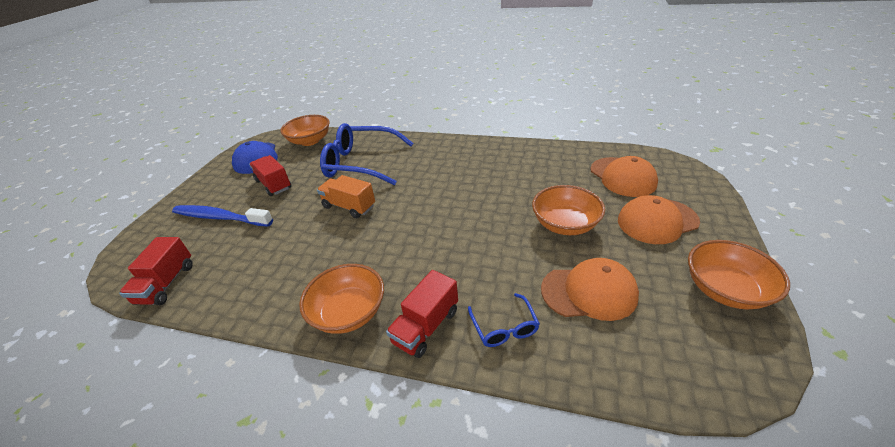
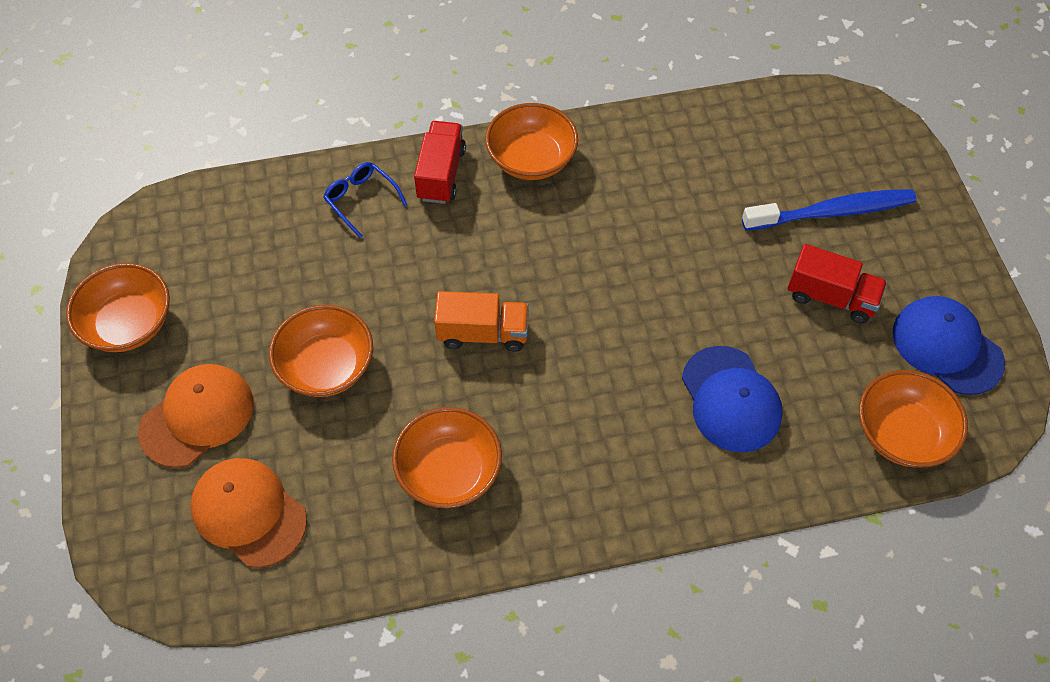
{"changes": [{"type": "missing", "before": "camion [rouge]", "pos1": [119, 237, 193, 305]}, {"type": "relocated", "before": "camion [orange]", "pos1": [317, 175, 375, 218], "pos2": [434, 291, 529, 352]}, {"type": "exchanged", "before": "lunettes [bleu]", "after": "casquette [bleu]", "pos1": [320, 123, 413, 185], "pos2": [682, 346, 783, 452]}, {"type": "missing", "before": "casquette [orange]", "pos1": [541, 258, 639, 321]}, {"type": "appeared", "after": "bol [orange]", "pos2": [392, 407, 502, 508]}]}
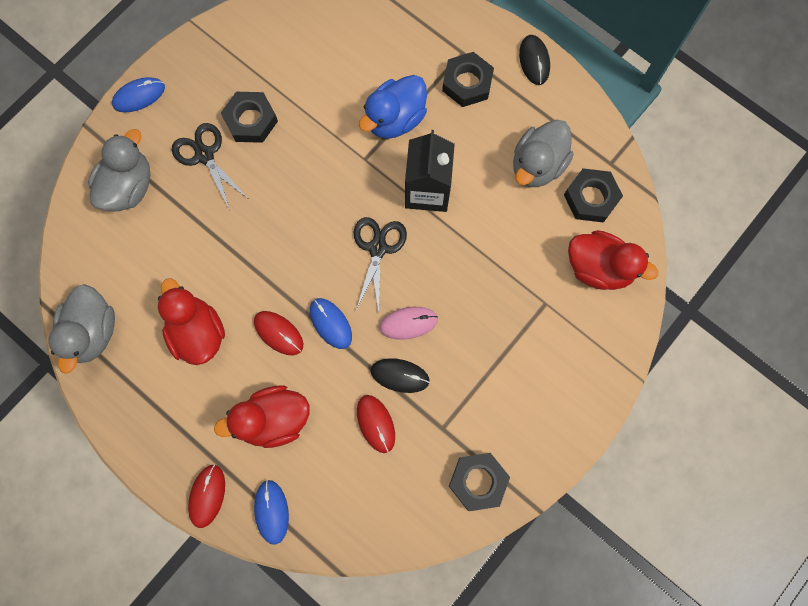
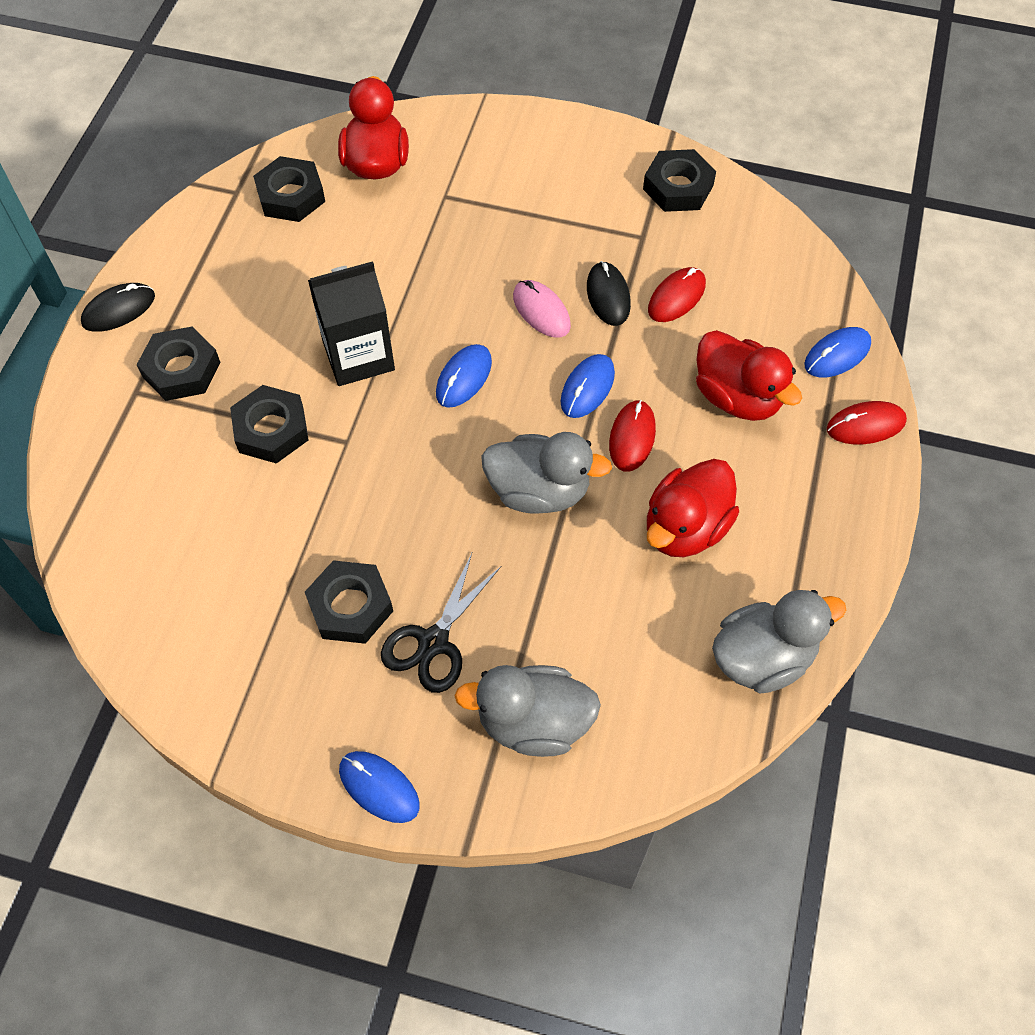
{"changes": [{"type": "exchanged", "before": "ciseaux [noir]", "after": "souris [bleu]", "pos1": [354, 217, 407, 313], "pos2": [436, 344, 492, 408]}, {"type": "exchanged", "before": "canard [bleu]", "after": "écrou [noir]", "pos1": [359, 75, 427, 139], "pos2": [230, 385, 309, 464]}, {"type": "relocated", "before": "canard [gris]", "pos1": [513, 120, 574, 187], "pos2": [481, 432, 612, 514]}]}
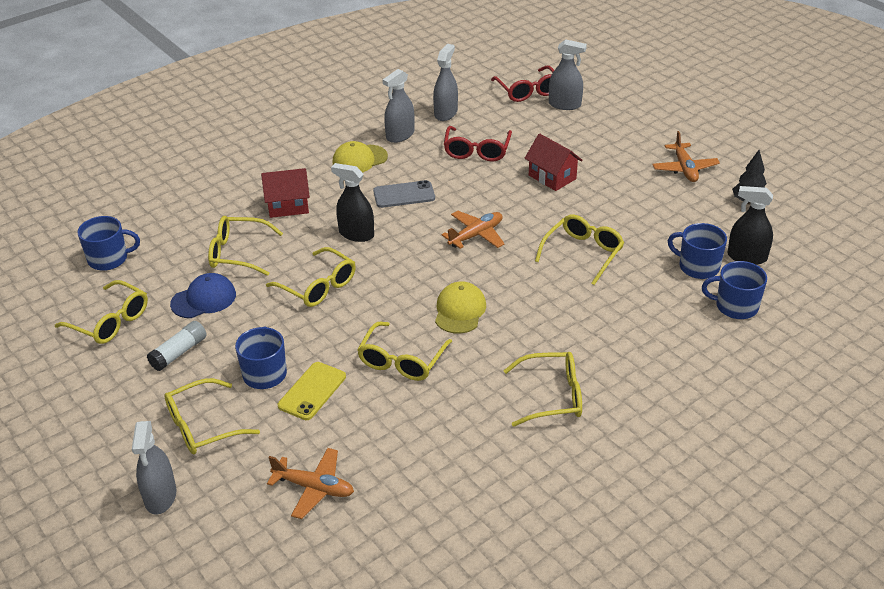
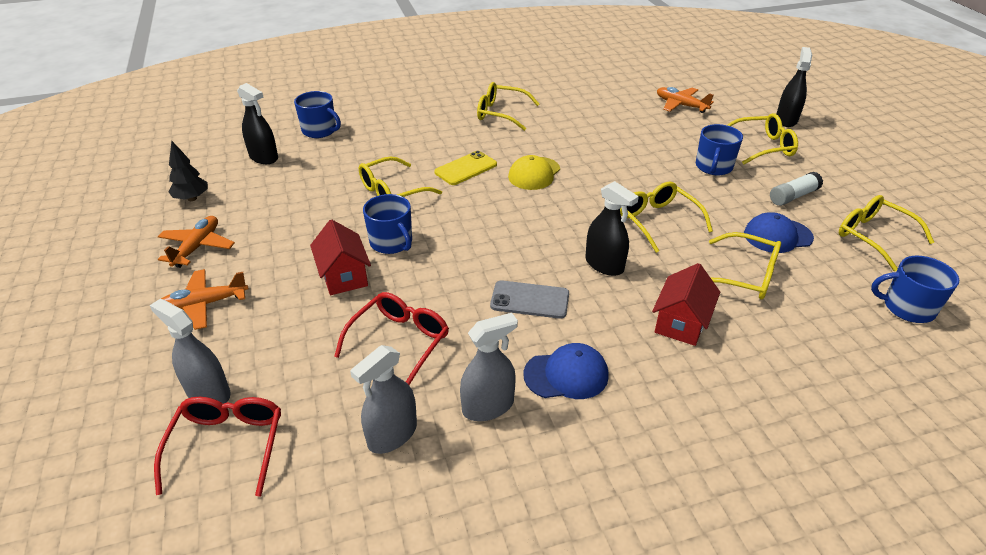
{"changes": [{"type": "colour", "before": "vaporisateur [gris]", "after": "vaporisateur [noir]", "pos1": [132, 421, 176, 515], "pos2": [777, 47, 812, 127]}, {"type": "spun", "before": "maison [rouge]", "pos1": [261, 168, 310, 218], "pos2": [652, 263, 720, 346], "turn": -75}, {"type": "relocated", "before": "téléphone [jaune]", "pos1": [278, 362, 346, 420], "pos2": [434, 151, 497, 185]}, {"type": "colour", "before": "casquette [jaune]", "after": "casquette [bleu]", "pos1": [333, 141, 388, 173], "pos2": [523, 343, 609, 399]}, {"type": "missing", "before": "lunettes [jaune]", "pos1": [357, 322, 452, 381]}, {"type": "relocated", "before": "avion [orange]", "pos1": [441, 211, 505, 249], "pos2": [161, 269, 248, 330]}, {"type": "relocated", "before": "tasse [bleu]", "pos1": [668, 223, 727, 279], "pos2": [363, 194, 412, 254]}]}
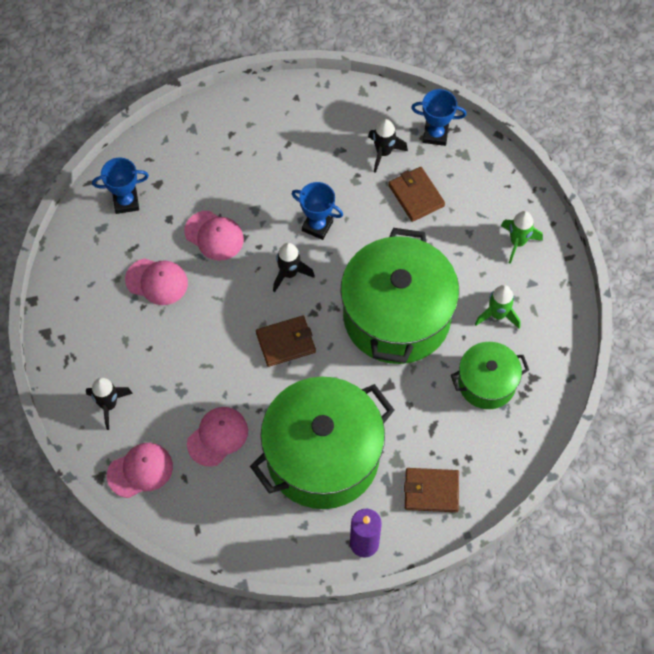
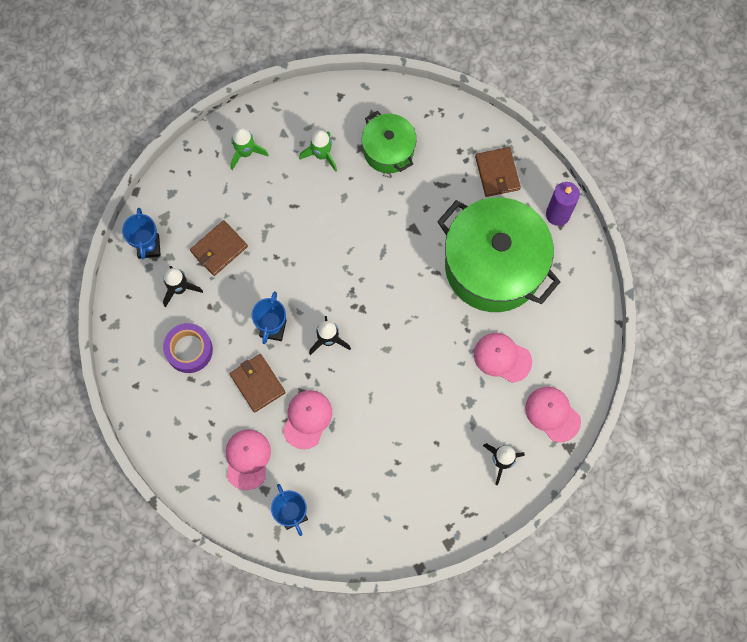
{"changes": [{"type": "relocated", "before": "casquette [rose]", "pos1": [125, 258, 188, 305], "pos2": [226, 429, 271, 490]}, {"type": "relocated", "before": "portefeuille [marron]", "pos1": [256, 316, 316, 367], "pos2": [229, 354, 286, 413]}, {"type": "missing", "before": "marmite [vert]", "pos1": [340, 228, 459, 364]}, {"type": "appeared", "after": "ruban adhésif [violet]", "pos2": [163, 323, 213, 373]}]}
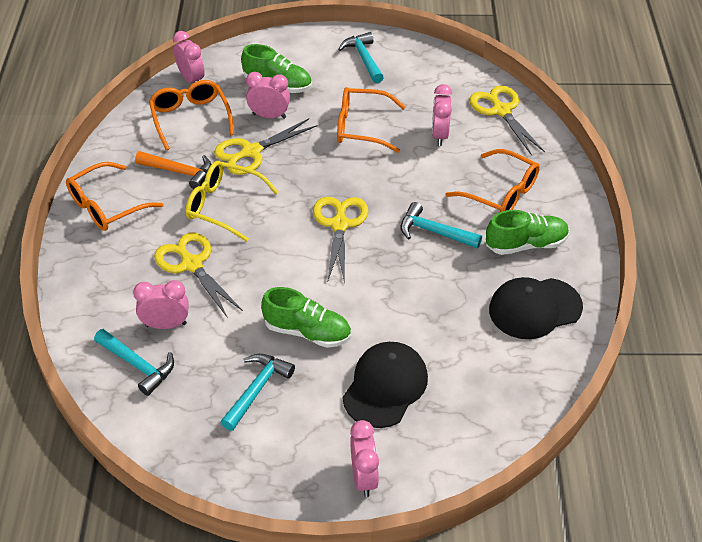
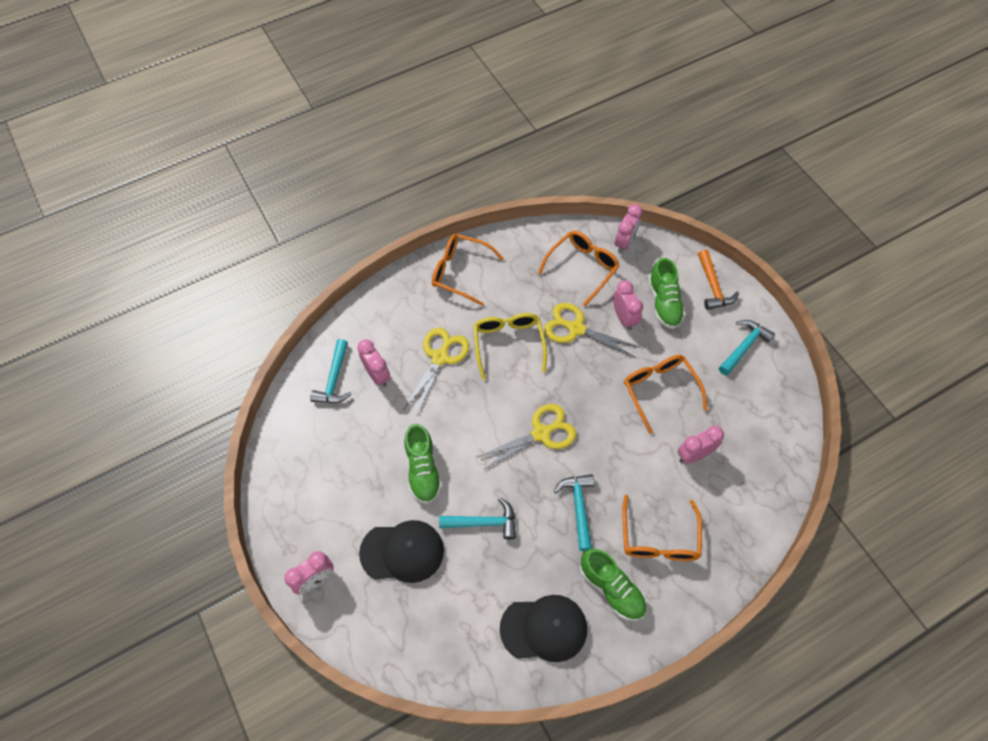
{"changes": [{"type": "relocated", "before": "marteau [orange]", "pos1": [135, 151, 212, 189], "pos2": [698, 250, 739, 310]}, {"type": "relocated", "before": "marteau [turquoise]", "pos1": [221, 354, 295, 431], "pos2": [439, 498, 516, 540]}, {"type": "missing", "before": "ciseaux [jaune]", "pos1": [469, 86, 545, 156]}, {"type": "spun", "before": "casquette [noir]", "pos1": [489, 277, 583, 339], "pos2": [500, 595, 587, 662], "turn": 135}]}
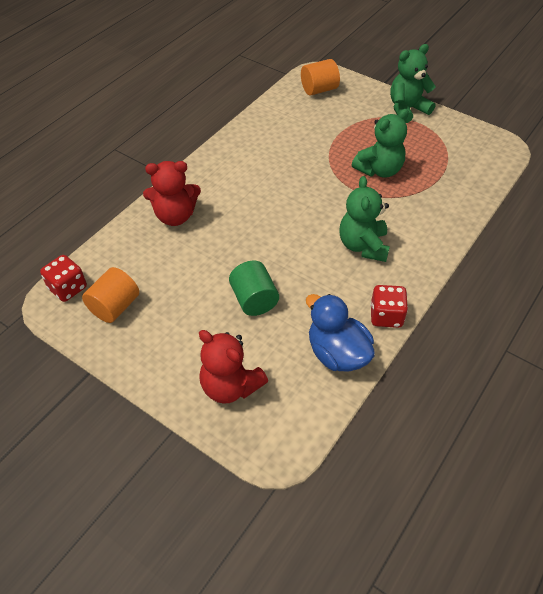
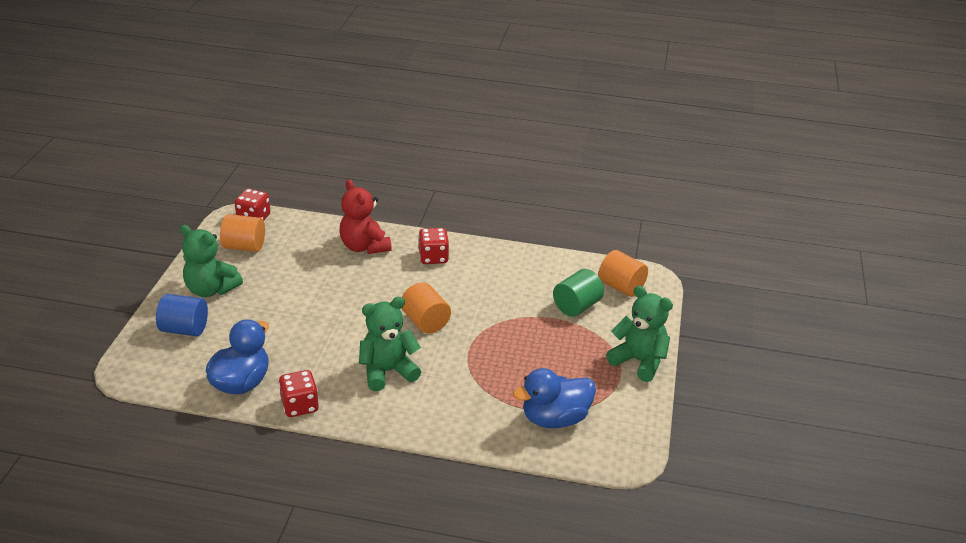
{"changes": [{"type": "exchanged", "before": "ours en peluche [rouge]", "after": "cylindre [bleu]", "pos1": [199, 330, 268, 404], "pos2": [156, 294, 208, 336]}, {"type": "relocated", "before": "cylindre [vert]", "pos1": [229, 260, 279, 316], "pos2": [553, 269, 604, 317]}, {"type": "relocated", "before": "ours en peluche [vert]", "pos1": [352, 109, 409, 178], "pos2": [180, 225, 243, 297]}, {"type": "appeared", "after": "cylindre [orange]", "pos2": [402, 282, 451, 334]}, {"type": "appeared", "after": "dé [rouge]", "pos2": [418, 228, 449, 264]}, {"type": "appeared", "after": "canard [bleu]", "pos2": [513, 368, 596, 428]}]}
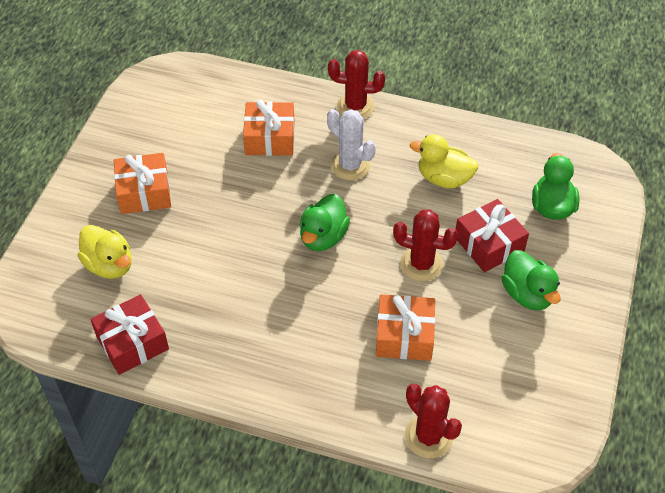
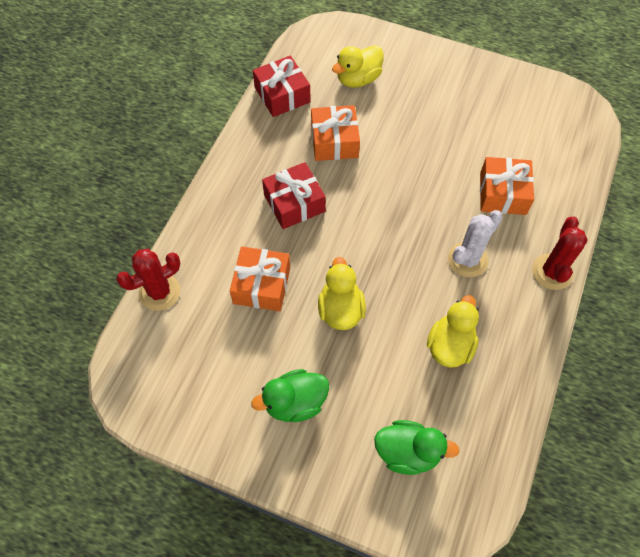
{"changes": [{"type": "relocated", "before": "cadeau [orange]", "pos1": [114, 153, 171, 214], "pos2": [311, 105, 360, 161]}, {"type": "missing", "before": "canard [vert]", "pos1": [299, 194, 350, 251]}, {"type": "exchanged", "before": "cactus [rouge]", "after": "canard [jaune]", "pos1": [393, 209, 458, 281], "pos2": [318, 257, 366, 330]}, {"type": "relocated", "before": "cadeau [rouge]", "pos1": [456, 199, 529, 272], "pos2": [262, 162, 326, 229]}]}
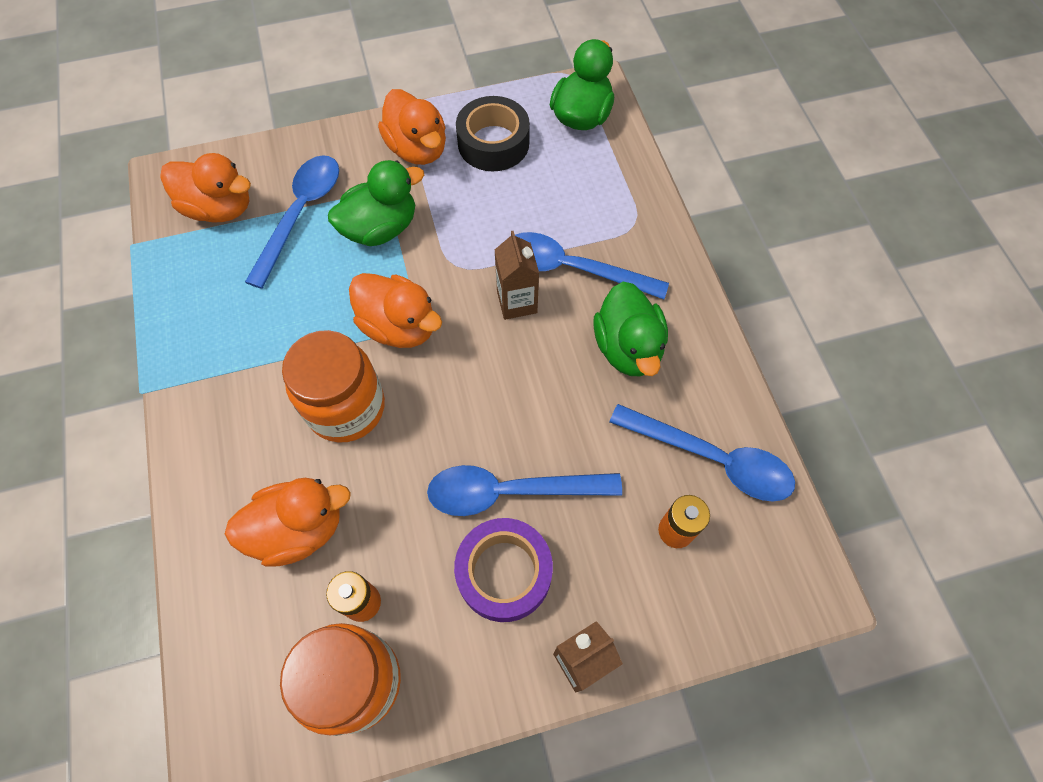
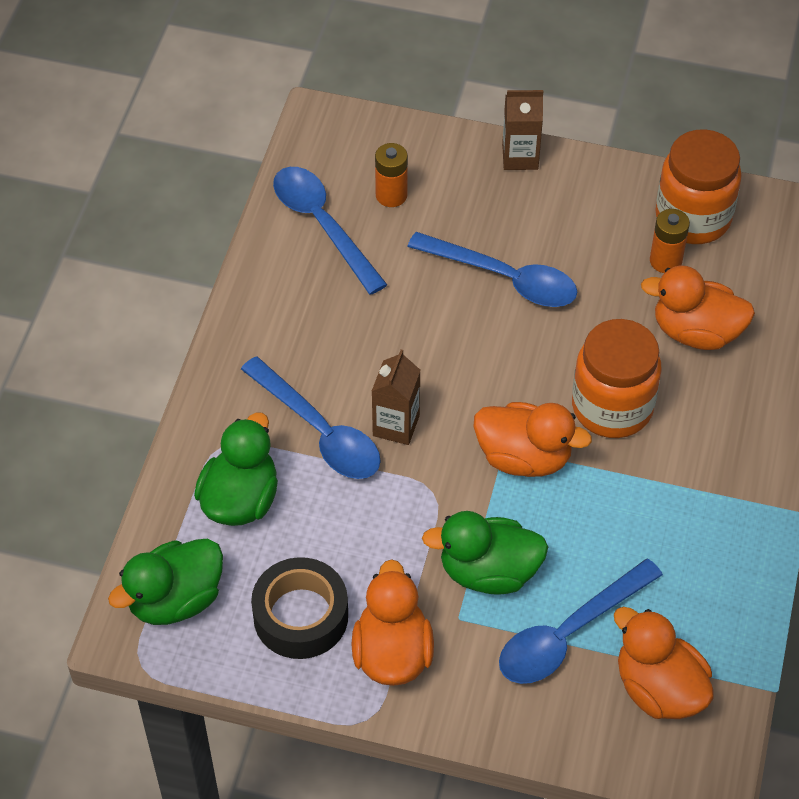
{"changes": [{"type": "spun", "before": "canard [orange]", "pos1": [349, 273, 442, 348], "pos2": [473, 402, 592, 477], "turn": 135}, {"type": "missing", "before": "ruban adhésif [violet]", "pos1": [454, 518, 553, 622]}, {"type": "relocated", "before": "canard [vert]", "pos1": [593, 282, 668, 376], "pos2": [194, 413, 278, 526]}]}
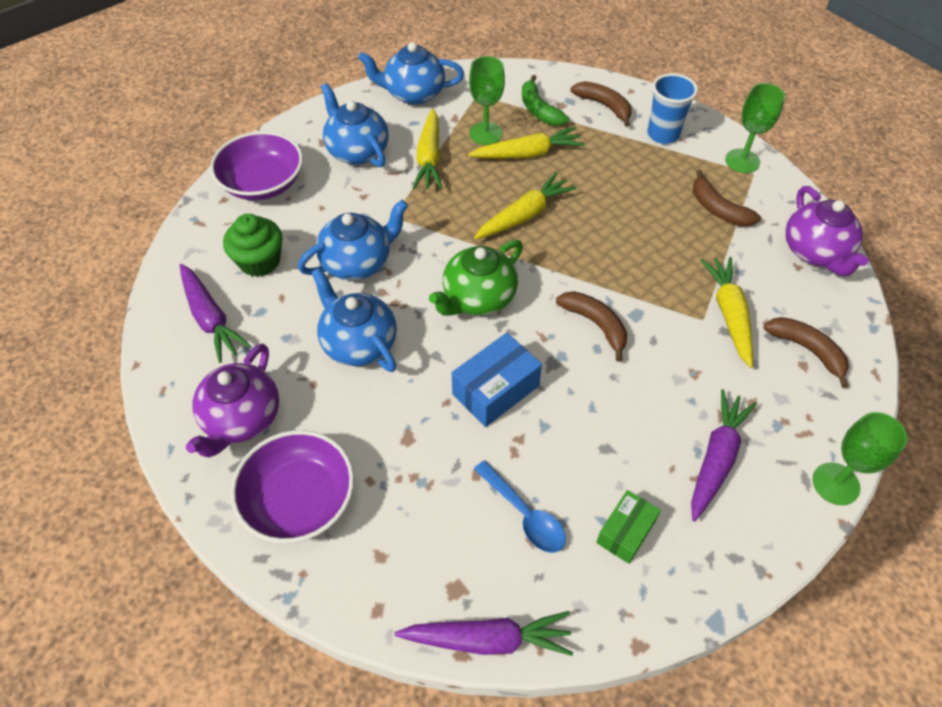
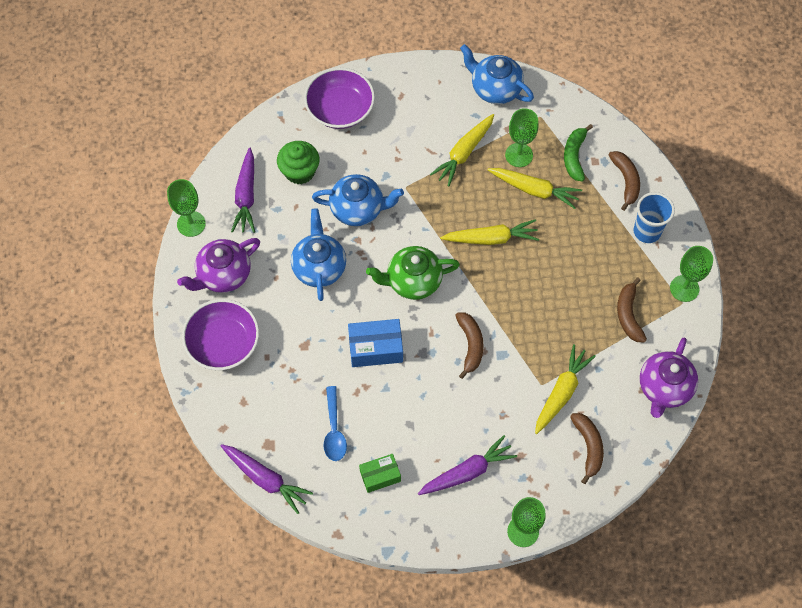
{"changes": [{"type": "missing", "before": "théière [bleu]", "pos1": [321, 83, 388, 167]}, {"type": "appeared", "after": "verre à pied [vert]", "pos2": [167, 179, 206, 237]}]}
